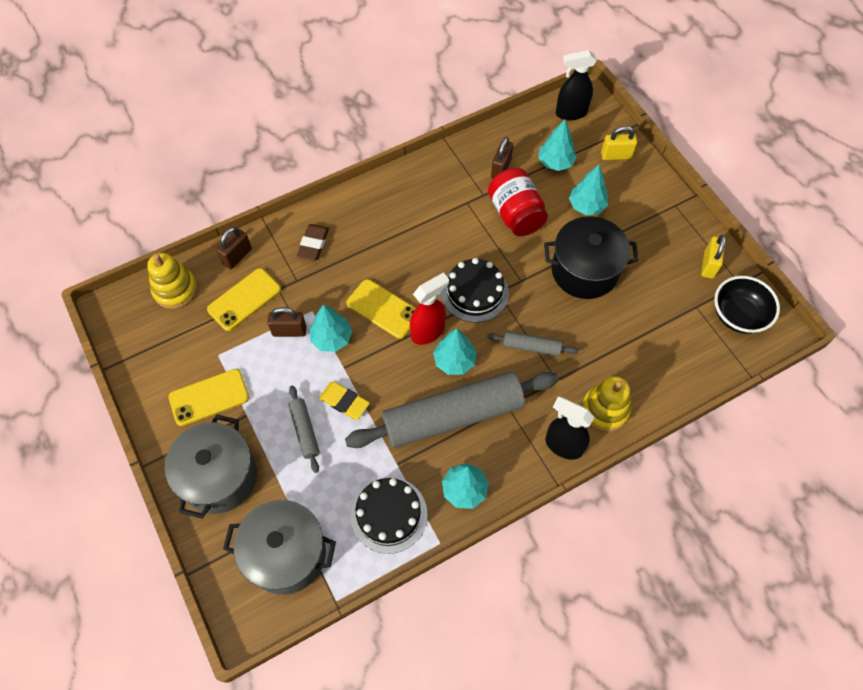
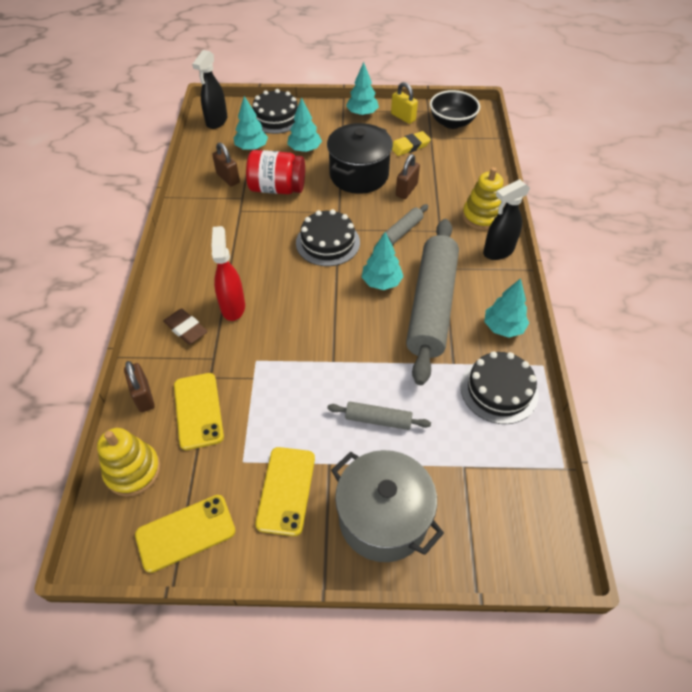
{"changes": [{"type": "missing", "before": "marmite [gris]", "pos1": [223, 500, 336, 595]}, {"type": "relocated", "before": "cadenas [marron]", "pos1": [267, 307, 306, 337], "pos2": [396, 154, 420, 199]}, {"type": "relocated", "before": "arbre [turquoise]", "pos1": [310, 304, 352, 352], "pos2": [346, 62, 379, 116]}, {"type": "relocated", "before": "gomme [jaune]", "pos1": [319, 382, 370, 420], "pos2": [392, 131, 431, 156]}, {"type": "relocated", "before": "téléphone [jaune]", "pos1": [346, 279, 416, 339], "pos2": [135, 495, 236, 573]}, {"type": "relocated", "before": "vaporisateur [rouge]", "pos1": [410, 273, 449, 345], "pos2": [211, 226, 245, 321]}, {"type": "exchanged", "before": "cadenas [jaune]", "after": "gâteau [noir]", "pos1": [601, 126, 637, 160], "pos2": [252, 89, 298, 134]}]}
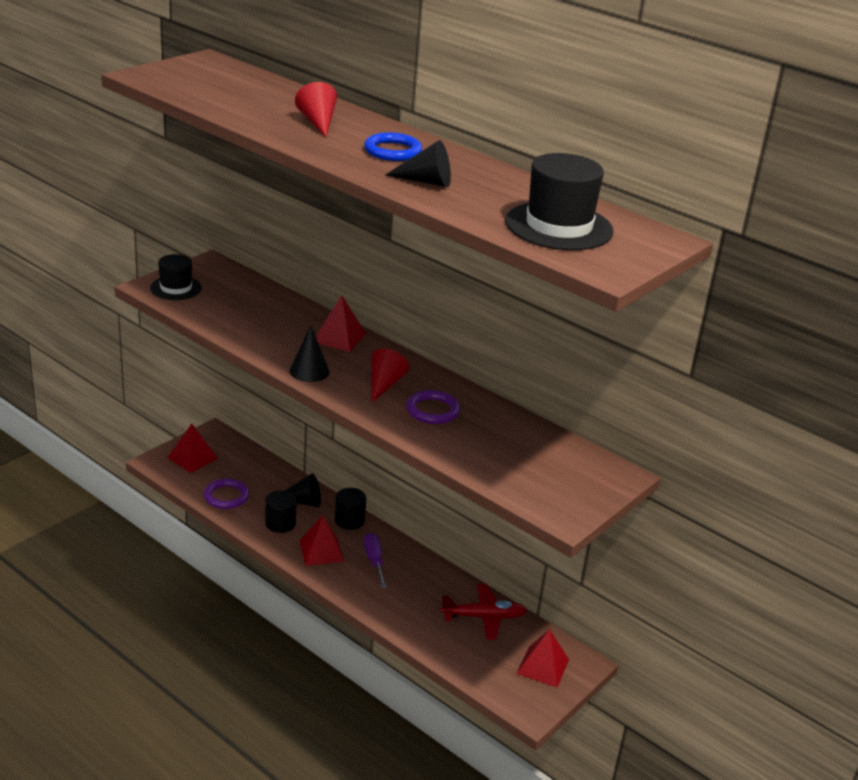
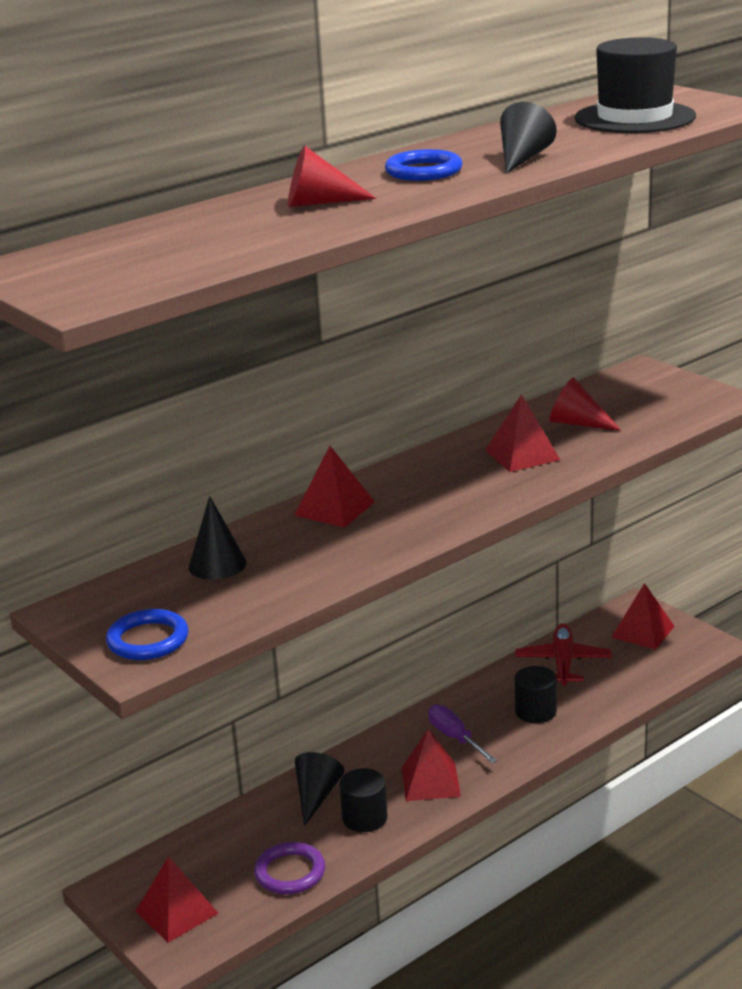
{"changes": [{"type": "exchanged", "before": "chapeau [noir]", "after": "anneau [bleu]", "pos1": [150, 254, 202, 300], "pos2": [106, 609, 188, 660]}, {"type": "relocated", "before": "cône [noir]", "pos1": [289, 325, 329, 382], "pos2": [189, 496, 247, 580]}, {"type": "relocated", "before": "cylindre [noir]", "pos1": [335, 488, 366, 530], "pos2": [515, 666, 557, 723]}, {"type": "spun", "before": "tournevis [violet]", "pos1": [364, 533, 387, 588], "pos2": [428, 704, 497, 763], "turn": 60}, {"type": "relocated", "before": "cône [rouge]", "pos1": [371, 348, 409, 403], "pos2": [549, 377, 622, 431]}, {"type": "exchanged", "before": "anneau [violet]", "after": "pyramide [rouge]", "pos1": [406, 390, 460, 424], "pos2": [485, 394, 560, 472]}]}
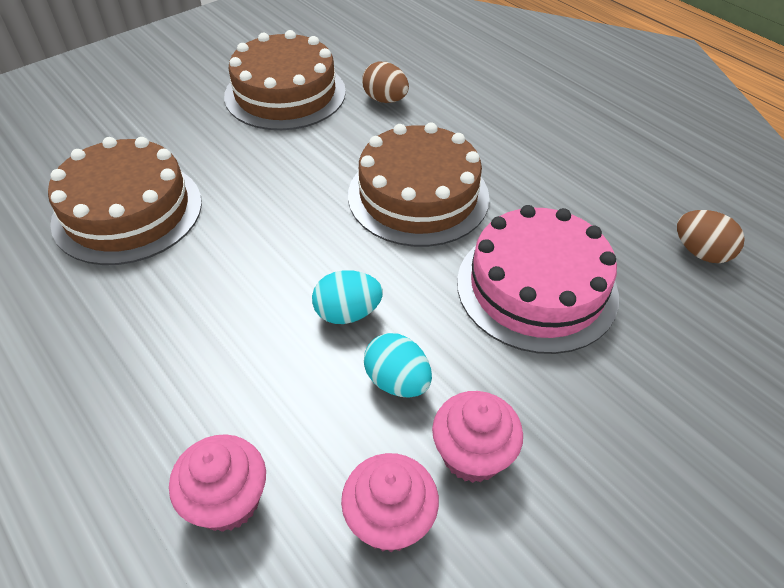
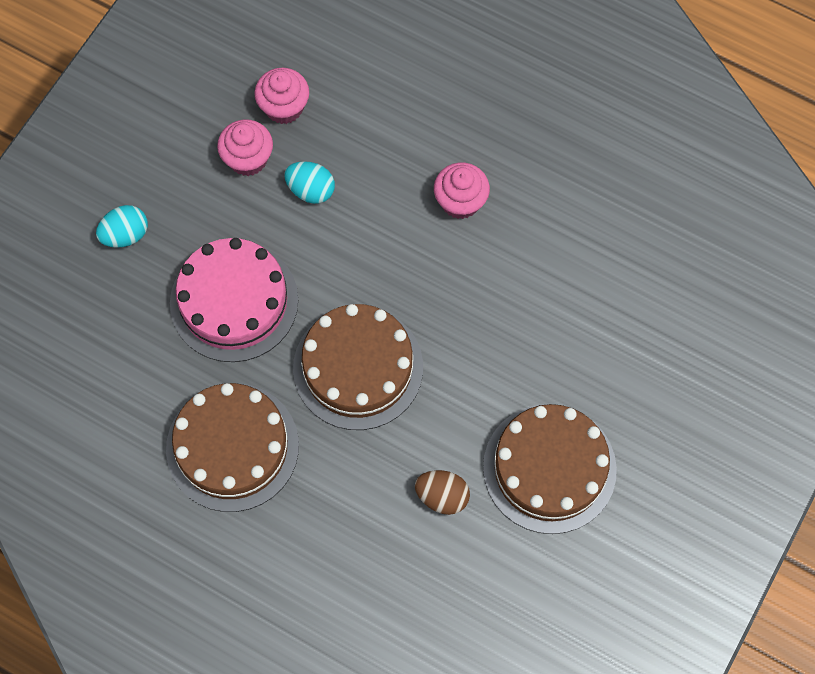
{"changes": [{"type": "relocated", "before": "gâteau [marron]", "pos1": [48, 137, 202, 265], "pos2": [166, 383, 299, 512]}, {"type": "relocated", "before": "muffin [rose]", "pos1": [169, 434, 266, 532], "pos2": [434, 162, 490, 219]}, {"type": "relocated", "before": "œuf [turquoise]", "pos1": [312, 270, 383, 324], "pos2": [96, 205, 148, 248]}, {"type": "missing", "before": "œuf [marron]", "pos1": [677, 210, 745, 263]}]}
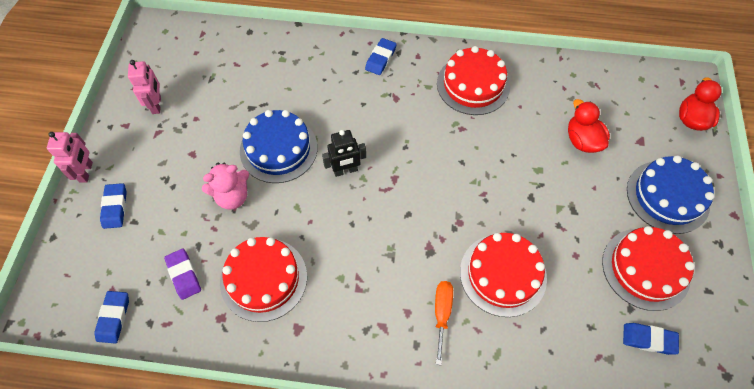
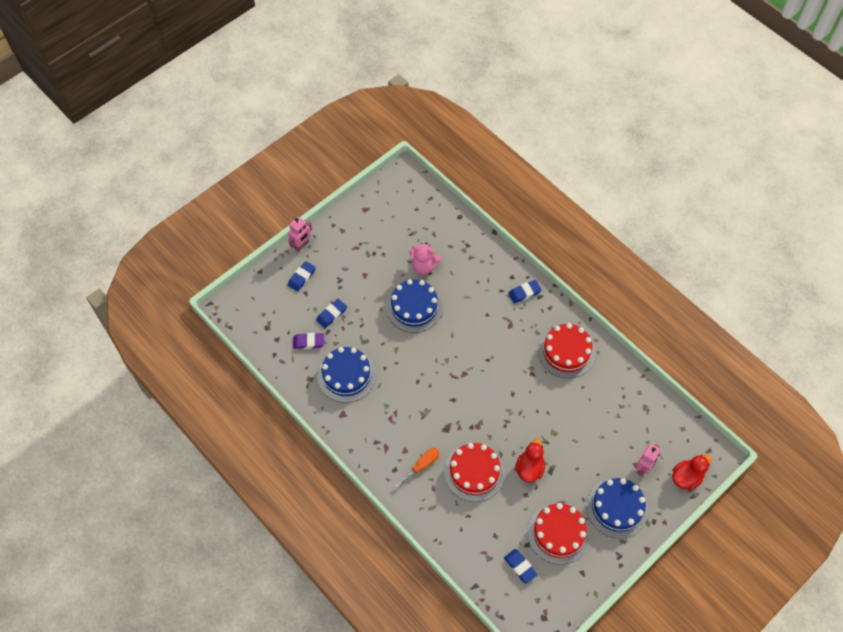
{"changes": [{"type": "relocated", "before": "gomme [bleu]", "pos1": [94, 291, 129, 344], "pos2": [316, 299, 347, 328]}, {"type": "relocated", "before": "robot [rose]", "pos1": [128, 60, 161, 114], "pos2": [636, 444, 661, 477]}, {"type": "spun", "before": "gomme [violet]", "pos1": [164, 249, 201, 300], "pos2": [293, 333, 324, 349], "turn": 75}, {"type": "relocated", "before": "ours en peluche [rose]", "pos1": [202, 163, 249, 209], "pos2": [410, 242, 441, 275]}, {"type": "colour", "before": "gâteau [rouge]", "after": "gâteau [bleu]", "pos1": [220, 237, 307, 322], "pos2": [318, 347, 376, 403]}, {"type": "missing", "before": "robot [noir]", "pos1": [322, 130, 366, 177]}, {"type": "relocated", "before": "canard [rouge]", "pos1": [568, 99, 610, 153], "pos2": [515, 438, 545, 482]}]}
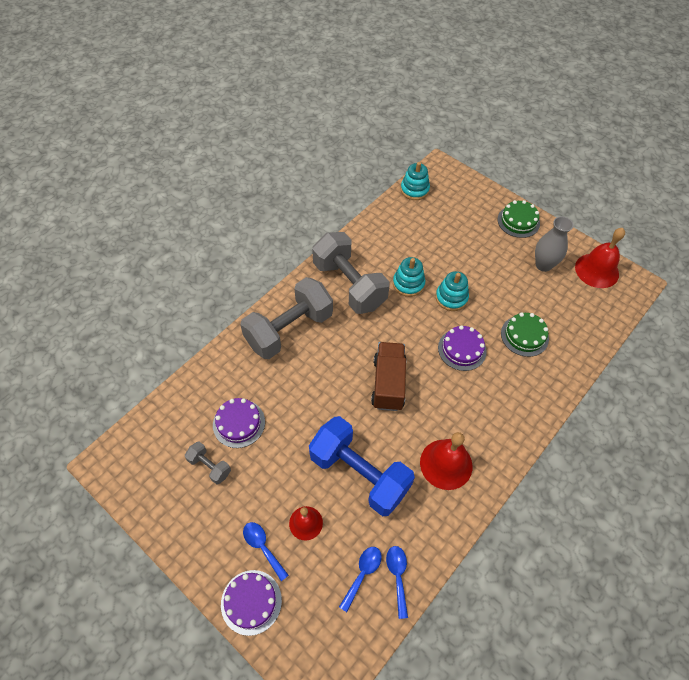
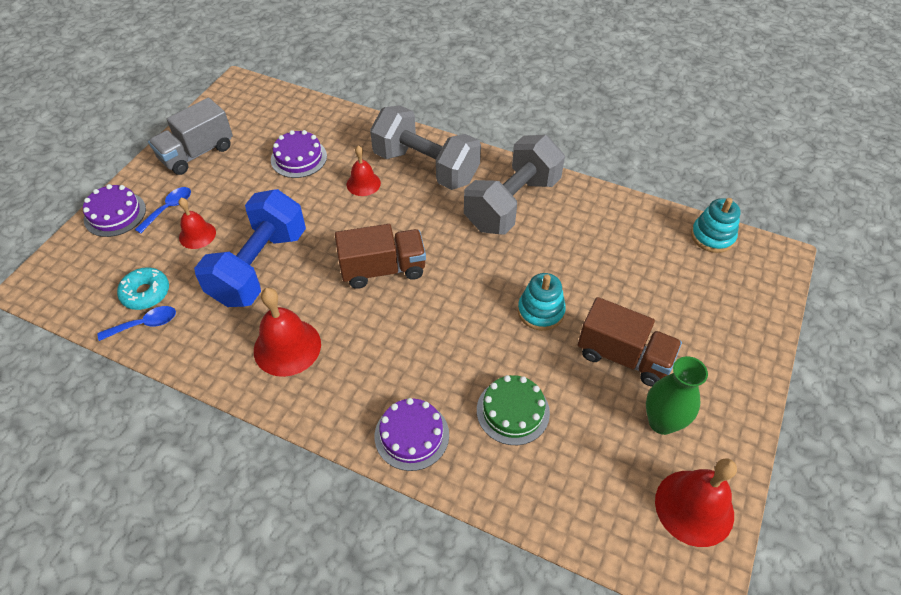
{"changes": [{"type": "missing", "before": "haltère [gris]", "pos1": [185, 442, 231, 485]}, {"type": "exchanged", "before": "cuillère [bleu]", "after": "beignet [turquoise]", "pos1": [339, 547, 382, 612], "pos2": [117, 267, 169, 310]}, {"type": "missing", "before": "jouet à empiler [turquoise]", "pos1": [393, 257, 425, 297]}, {"type": "relocated", "before": "gâteau [violet]", "pos1": [438, 325, 487, 371], "pos2": [375, 398, 449, 471]}, {"type": "missing", "before": "gâteau [vert]", "pos1": [497, 200, 540, 238]}, {"type": "colour", "before": "vase [gris]", "after": "vase [vert]", "pos1": [535, 216, 573, 272], "pos2": [646, 356, 708, 435]}, {"type": "appeared", "after": "camion [gris]", "pos2": [148, 98, 233, 175]}, {"type": "appeared", "after": "cloche [rouge]", "pos2": [347, 146, 381, 196]}, {"type": "appeared", "after": "camion [marron]", "pos2": [578, 297, 682, 387]}]}
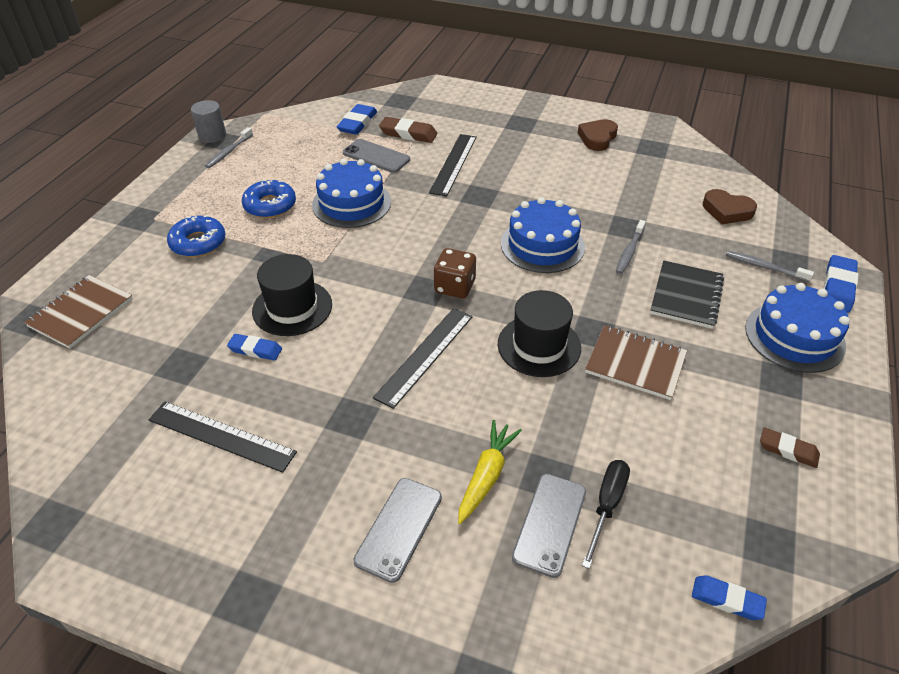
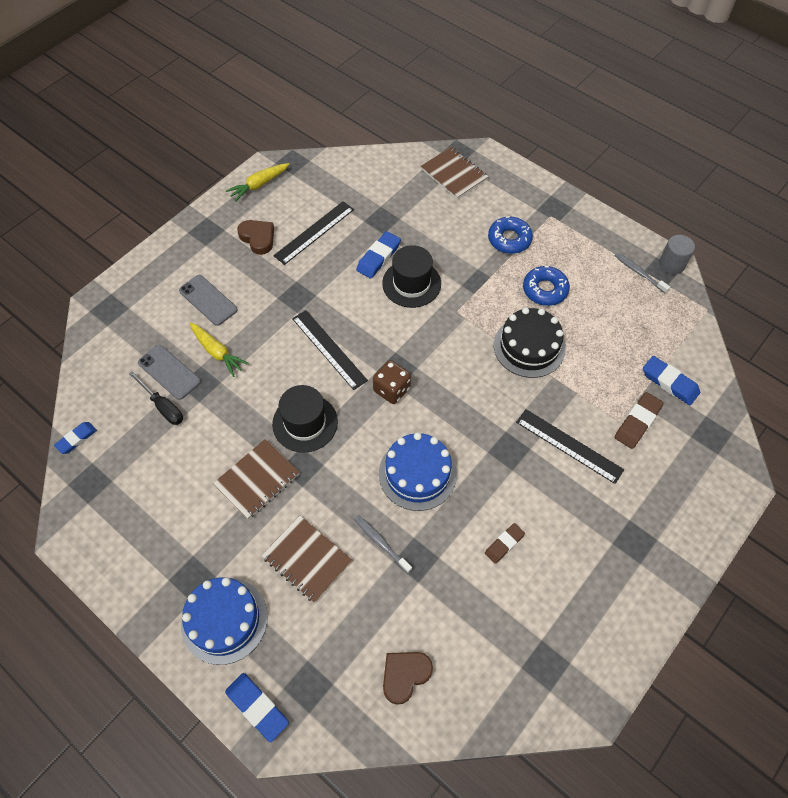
{"changes": [{"type": "size", "before": "gomme [bleu]", "pos1": [227, 334, 282, 361], "pos2": [356, 231, 401, 278], "scale": 1.51}, {"type": "colour", "before": "gâteau [bleu]", "after": "gâteau [noir]", "pos1": [312, 159, 391, 228], "pos2": [494, 307, 566, 378]}, {"type": "missing", "before": "téléphone [gris]", "pos1": [343, 139, 410, 173]}, {"type": "relocated", "before": "cœur [marron]", "pos1": [578, 119, 618, 151], "pos2": [237, 220, 274, 255]}, {"type": "colour", "before": "carnet [noir]", "after": "carnet [marron]", "pos1": [650, 261, 724, 329], "pos2": [262, 516, 352, 603]}, {"type": "missing", "before": "brosse à dents [gris]", "pos1": [726, 251, 814, 282]}, {"type": "relocated", "before": "gomme [marron]", "pos1": [760, 427, 820, 468], "pos2": [485, 523, 525, 564]}, {"type": "appeared", "after": "carotte [jaune]", "pos2": [226, 163, 290, 202]}]}
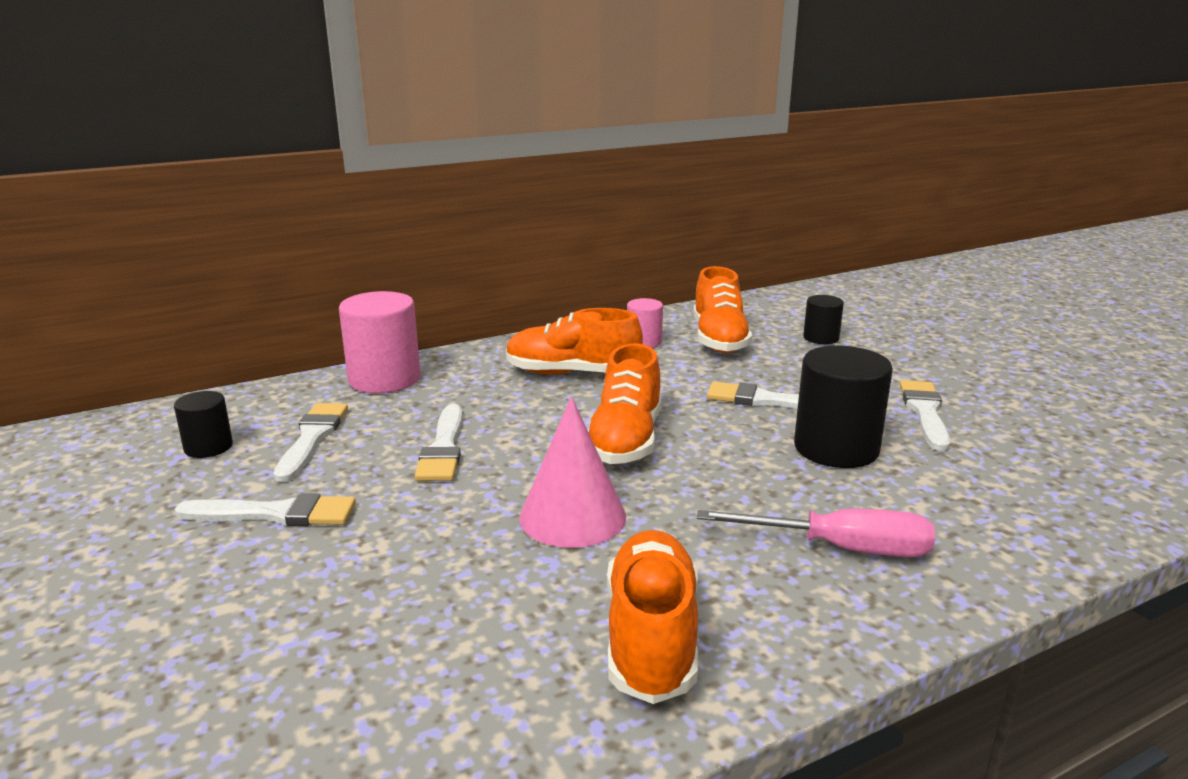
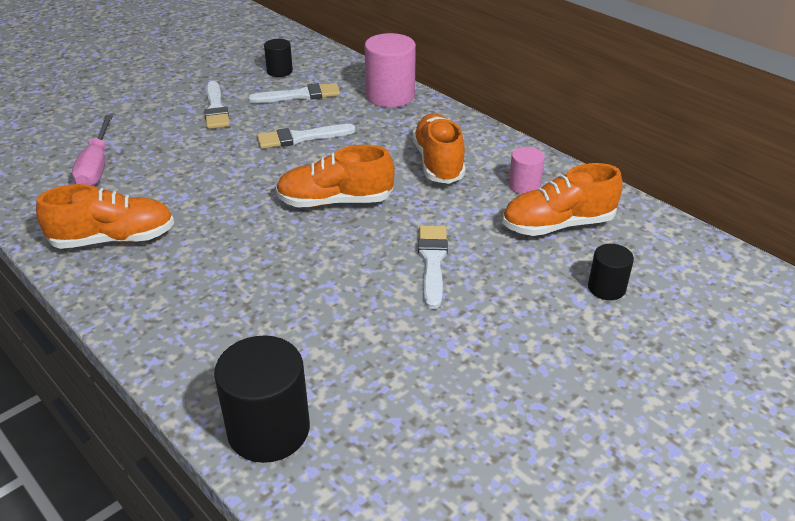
{"changes": [{"type": "missing", "before": "cône [rose]", "pos1": [519, 396, 626, 548]}, {"type": "relocated", "before": "tournevis [rose]", "pos1": [697, 508, 935, 557], "pos2": [72, 115, 113, 186]}, {"type": "relocated", "before": "cylindre [noir]", "pos1": [794, 346, 893, 468], "pos2": [214, 336, 310, 463]}, {"type": "missing", "before": "pinceau [blanc]", "pos1": [900, 380, 950, 451]}]}
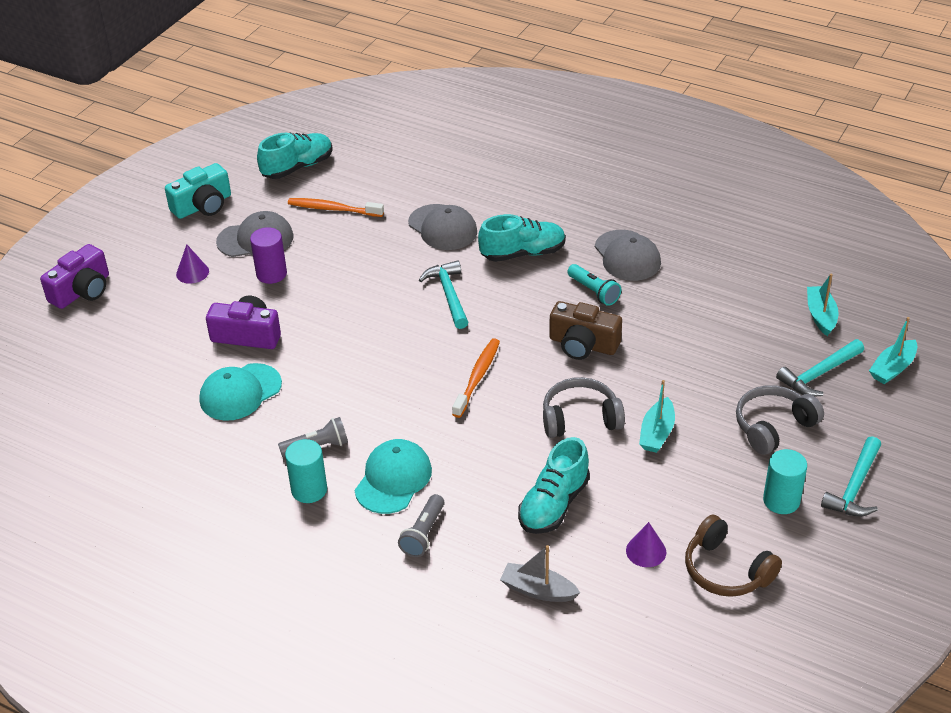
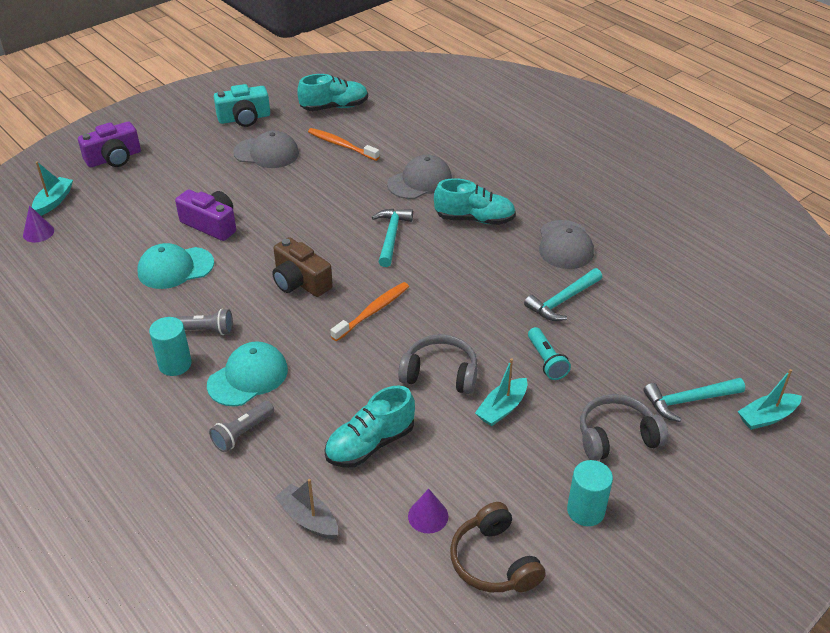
{"changes": [{"type": "relocated", "before": "cône [violet]", "pos1": [176, 244, 209, 284], "pos2": [23, 205, 54, 242]}, {"type": "missing", "before": "cylindre [violet]", "pos1": [250, 227, 287, 284]}, {"type": "spun", "before": "casquette [gris]", "pos1": [408, 204, 477, 250], "pos2": [387, 155, 452, 199], "turn": -105}, {"type": "relocated", "before": "appareil photo [marron]", "pos1": [549, 301, 622, 360], "pos2": [272, 237, 333, 297]}, {"type": "relocated", "before": "lampe de poche [turquoise]", "pos1": [567, 264, 621, 306], "pos2": [528, 327, 571, 380]}, {"type": "relocated", "before": "bateau [turquoise]", "pos1": [807, 274, 839, 336], "pos2": [32, 161, 73, 216]}, {"type": "relocated", "before": "marteau [turquoise]", "pos1": [821, 436, 881, 517], "pos2": [524, 268, 602, 321]}]}
